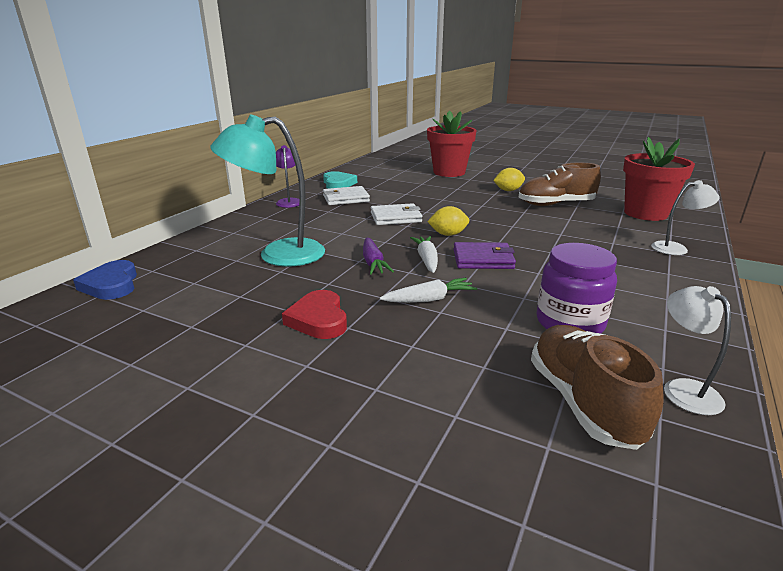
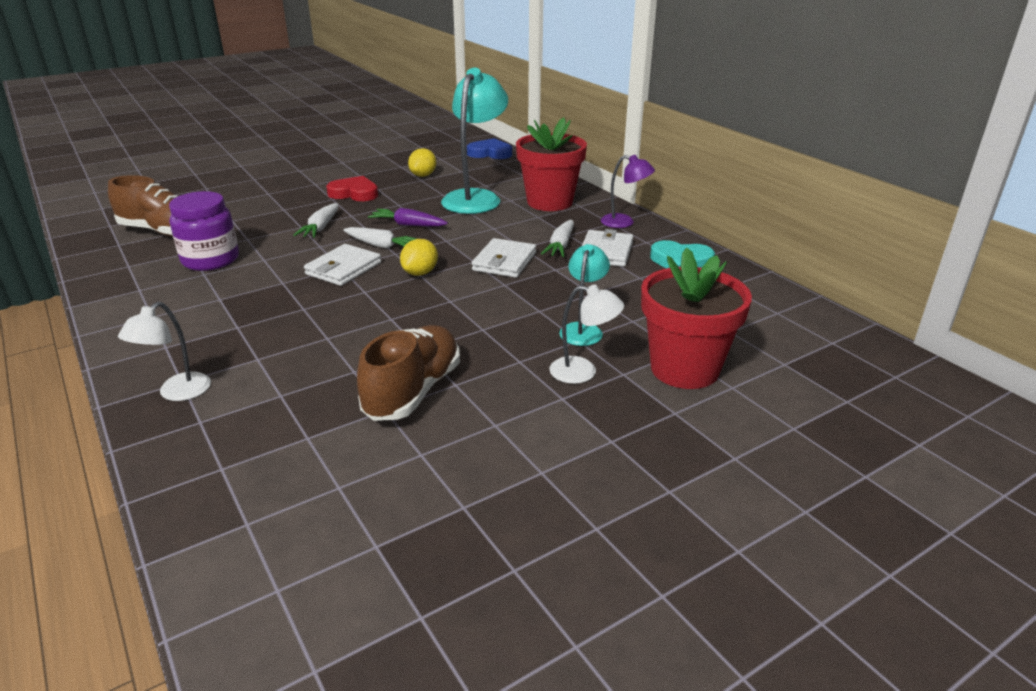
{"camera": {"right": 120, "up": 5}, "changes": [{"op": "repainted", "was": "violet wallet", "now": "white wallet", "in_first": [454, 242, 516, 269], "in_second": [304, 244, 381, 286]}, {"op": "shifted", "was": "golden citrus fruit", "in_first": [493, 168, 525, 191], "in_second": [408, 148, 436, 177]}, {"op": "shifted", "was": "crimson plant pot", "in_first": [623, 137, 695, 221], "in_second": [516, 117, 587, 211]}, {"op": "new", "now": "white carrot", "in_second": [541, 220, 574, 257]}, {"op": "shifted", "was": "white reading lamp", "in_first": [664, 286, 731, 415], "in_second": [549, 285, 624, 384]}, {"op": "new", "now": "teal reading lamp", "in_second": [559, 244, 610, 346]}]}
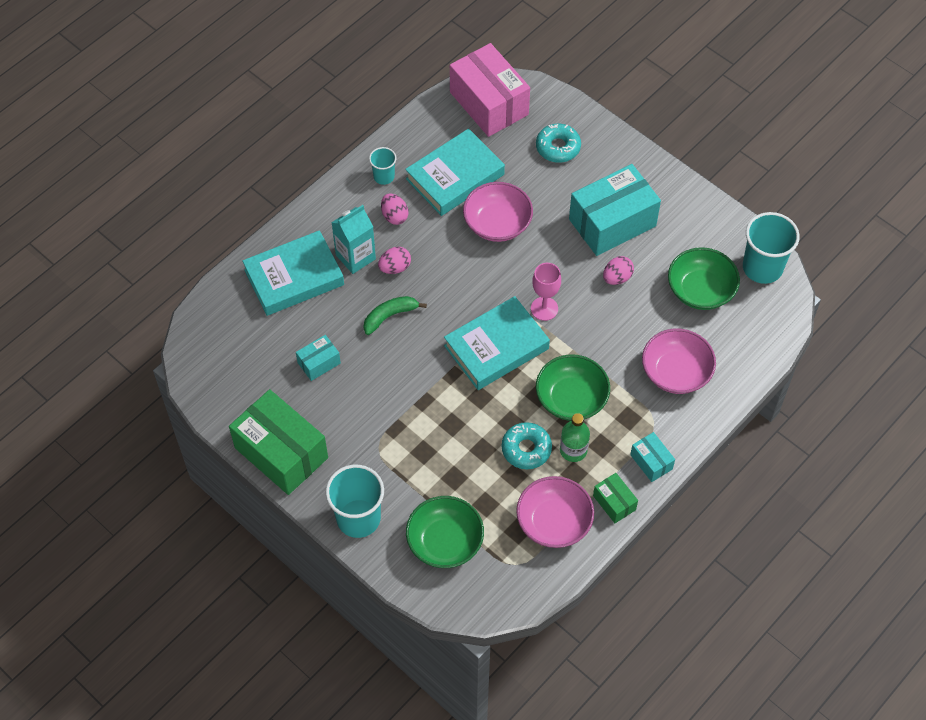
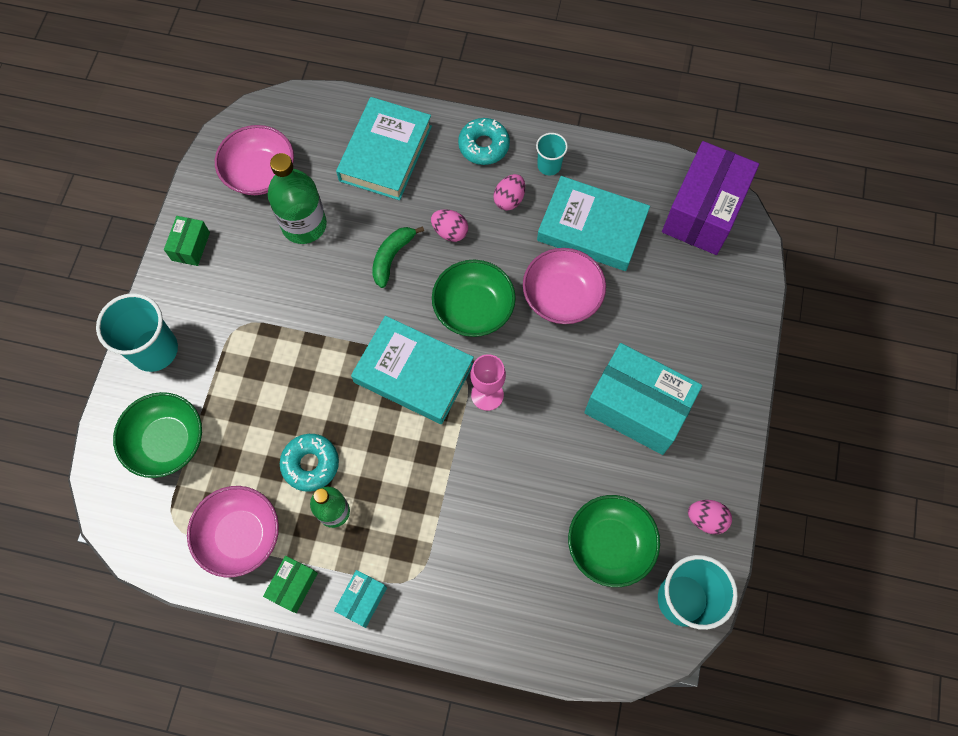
{"camera": {"right": 60, "up": 10}, "changes": [{"op": "scaled", "was": "green package", "in_first": [229, 389, 328, 495], "in_second": [164, 216, 210, 266], "ratio": 0.47}, {"op": "shifted", "was": "pink bowl", "in_first": [642, 329, 716, 394], "in_second": [215, 125, 294, 195]}, {"op": "swapped", "was": "teal package", "now": "green bottle", "in_first": [296, 335, 341, 381], "in_second": [268, 153, 327, 244]}, {"op": "rotated", "was": "teal hardback", "in_first": [242, 230, 344, 316], "in_second": [336, 97, 432, 200], "clockwise": 75}, {"op": "rotated", "was": "green banana fruit", "in_first": [363, 296, 427, 335], "in_second": [372, 226, 424, 288], "clockwise": -90}, {"op": "shifted", "was": "green bowl", "in_first": [536, 354, 610, 421], "in_second": [432, 260, 516, 337]}, {"op": "shifted", "was": "teal glazed donut", "in_first": [536, 124, 581, 163], "in_second": [458, 118, 510, 165]}, {"op": "repainted", "was": "pink package", "now": "violet package", "in_first": [450, 43, 530, 137], "in_second": [662, 141, 759, 255]}, {"op": "shifted", "was": "pink egg shape", "in_first": [603, 256, 634, 285], "in_second": [688, 500, 732, 534]}, {"op": "gone", "was": "teal juice carton", "in_first": [331, 205, 376, 274]}]}
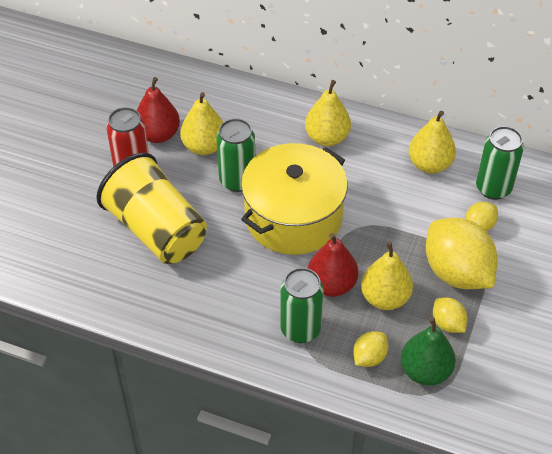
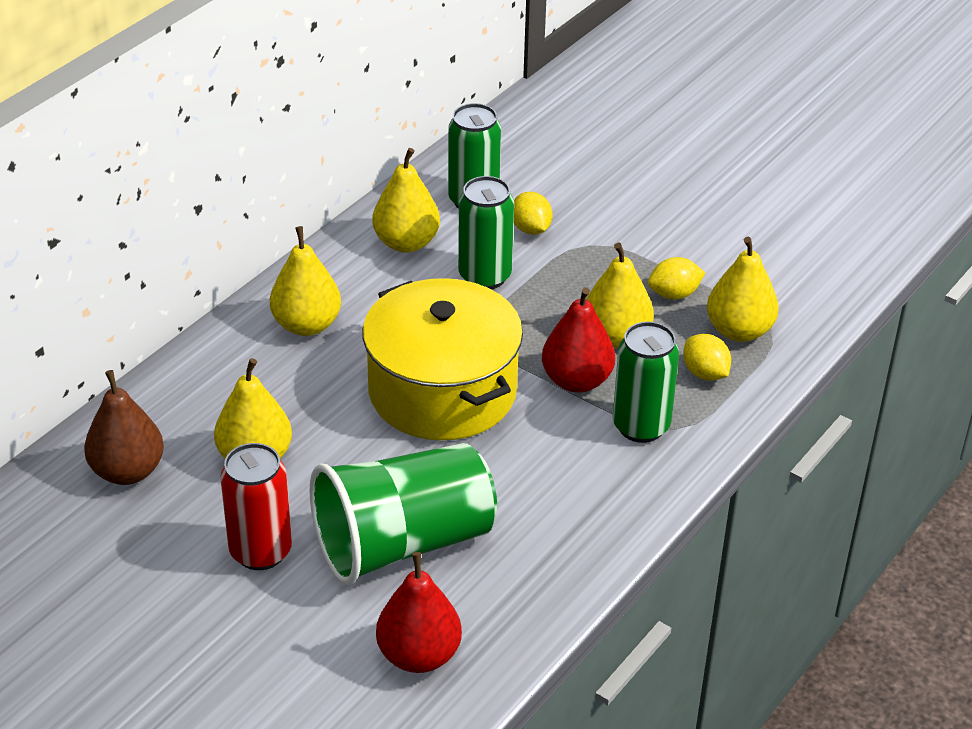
{"camera": {"right": -75, "up": -10}, "changes": [{"op": "new", "now": "dark brown pear", "in_second": [84, 370, 164, 485]}, {"op": "repainted", "was": "golden tumbler", "now": "green tumbler", "in_first": [96, 153, 207, 264], "in_second": [310, 443, 497, 585]}, {"op": "shifted", "was": "crimson pear", "in_first": [137, 77, 180, 143], "in_second": [376, 552, 462, 673]}, {"op": "shifted", "was": "green soda can", "in_first": [216, 118, 255, 192], "in_second": [458, 176, 514, 289]}, {"op": "repainted", "was": "green pear", "now": "golden pear", "in_first": [401, 317, 456, 386], "in_second": [707, 237, 779, 342]}, {"op": "gone", "was": "golden citrus fruit", "in_first": [426, 218, 498, 289]}]}
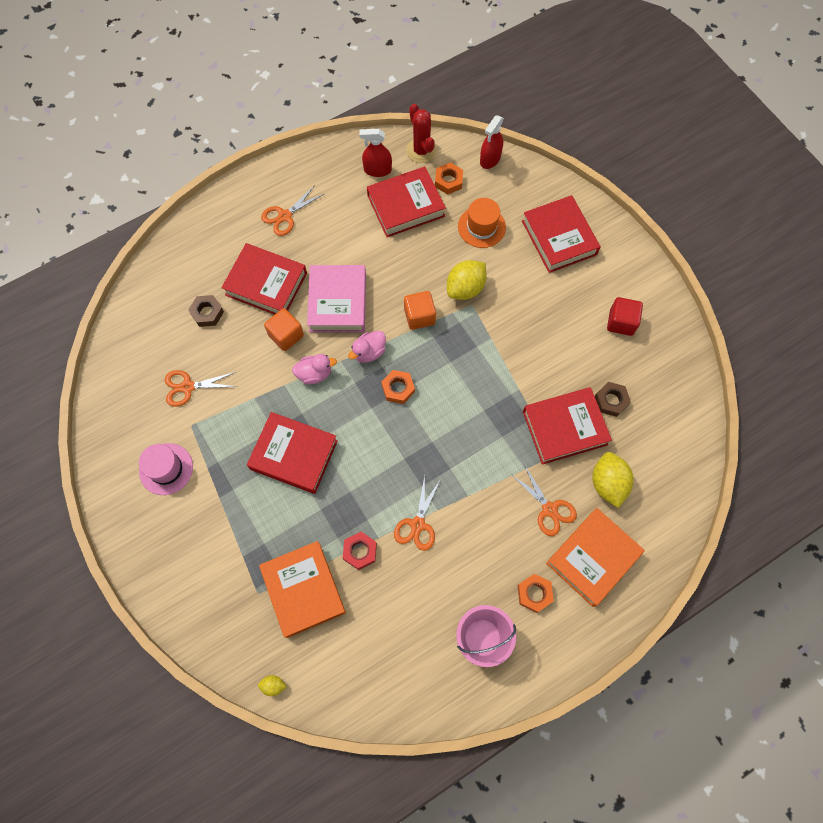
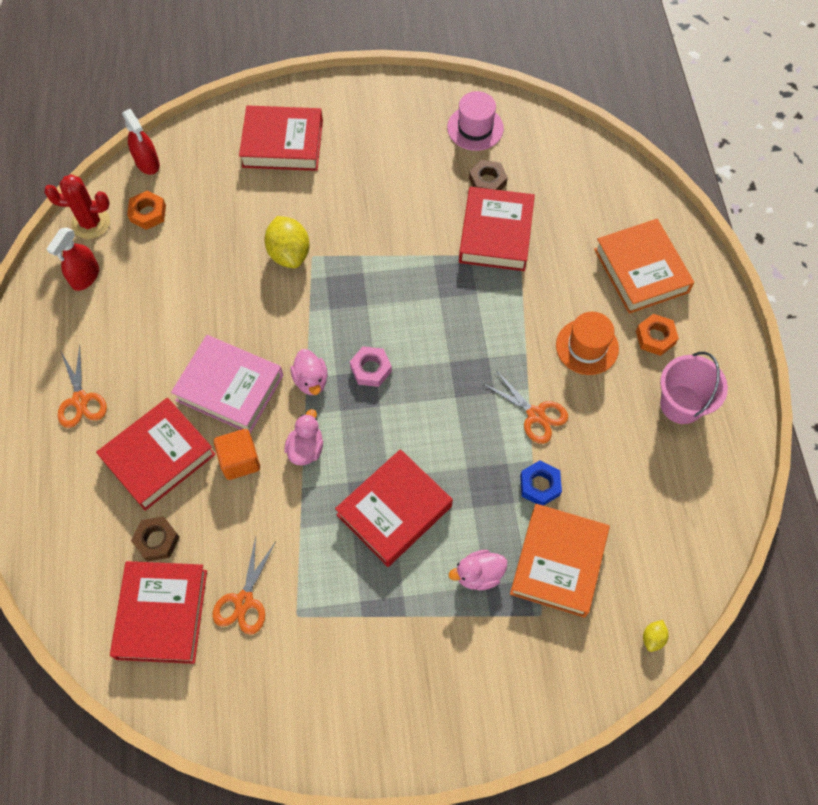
{"camera": {"right": -65, "up": -5}, "changes": [{"op": "shifted", "was": "crimson hardback", "in_first": [367, 167, 446, 237], "in_second": [110, 561, 207, 664]}, {"op": "repainted", "was": "orange nut", "now": "pink nut", "in_first": [381, 370, 415, 404], "in_second": [350, 346, 392, 387]}, {"op": "shifted", "was": "pink hat", "in_first": [139, 443, 193, 495], "in_second": [447, 91, 504, 151]}, {"op": "new", "now": "pink rubber duck", "in_second": [449, 550, 507, 590]}, {"op": "rotated", "was": "orange hardback", "in_first": [259, 541, 346, 638], "in_second": [510, 504, 610, 618], "clockwise": -75}, {"op": "repainted", "was": "crimson nut", "now": "royal blue nut", "in_first": [343, 532, 377, 570], "in_second": [520, 460, 562, 506]}, {"op": "shifted", "was": "orange hat", "in_first": [458, 198, 506, 248], "in_second": [556, 312, 619, 375]}, {"op": "gone", "was": "orange block", "in_first": [404, 291, 436, 330]}, {"op": "gone", "was": "orange shears", "in_first": [511, 465, 577, 536]}, {"op": "gone", "was": "golden citrus fruit", "in_first": [592, 452, 634, 508]}, {"op": "gone", "was": "crimson block", "in_first": [607, 297, 643, 336]}]}
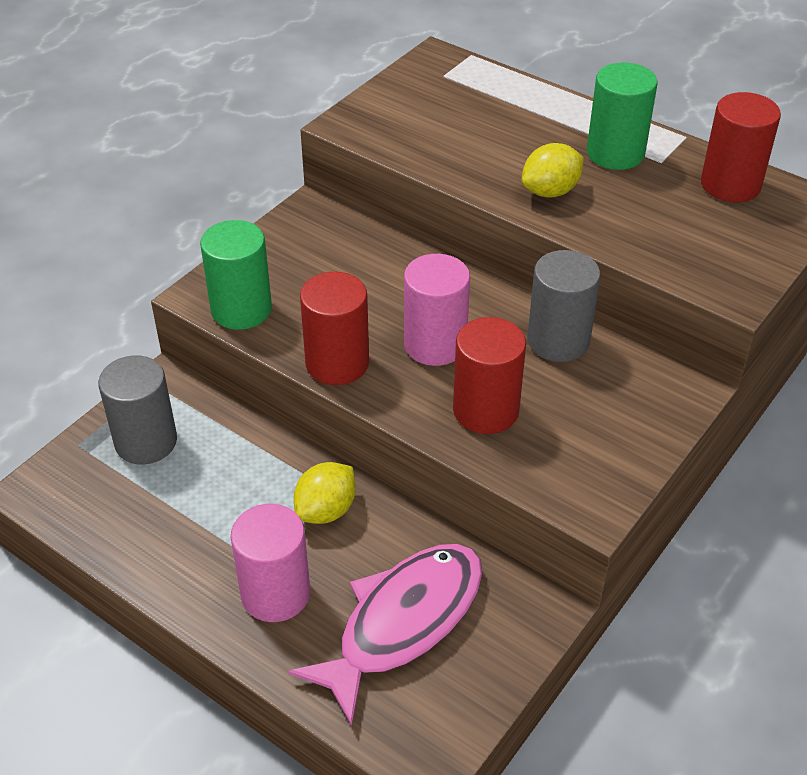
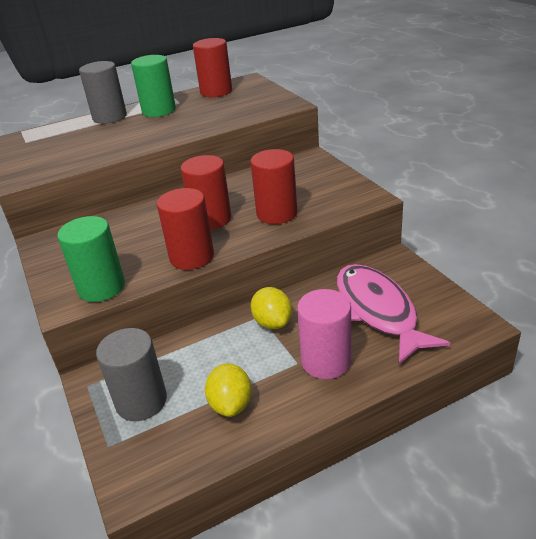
{"camera": {"right": -60, "up": -10}, "changes": [{"op": "shifted", "was": "gray cylinder", "in_first": [527, 250, 601, 362], "in_second": [79, 61, 127, 124]}, {"op": "repainted", "was": "pink cylinder", "now": "crimson cylinder", "in_first": [404, 254, 470, 366], "in_second": [181, 155, 231, 230]}, {"op": "shifted", "was": "golden citrus fruit", "in_first": [522, 143, 584, 198], "in_second": [205, 363, 252, 417]}]}
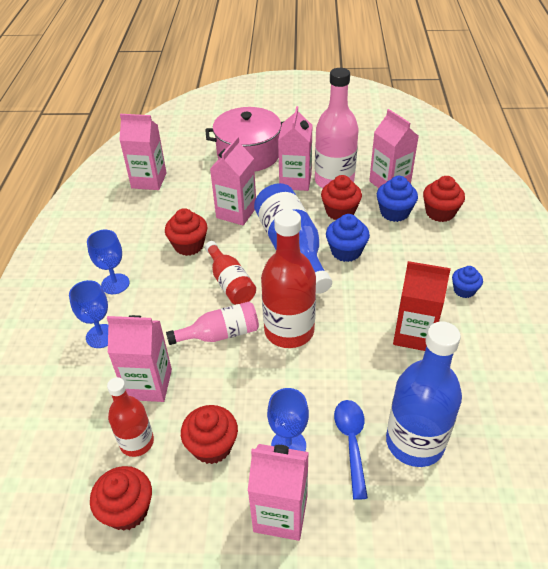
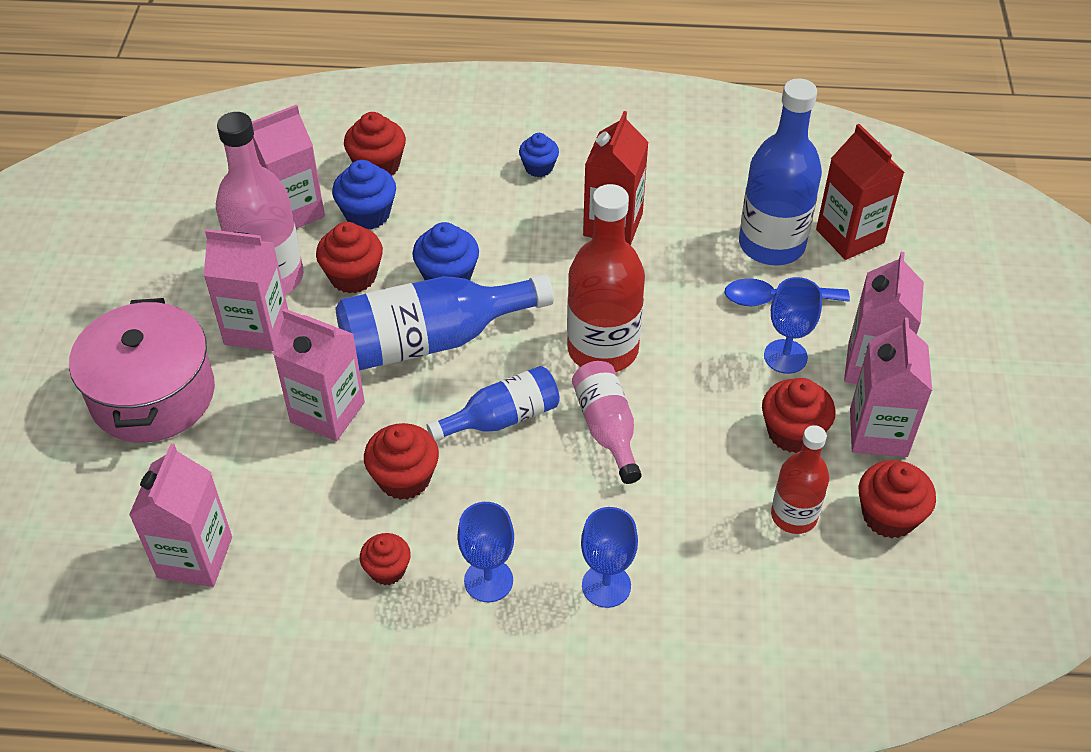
{"camera": {"right": -90, "up": 5}, "changes": [{"op": "new", "now": "crimson fairy cake", "in_second": [360, 533, 411, 585]}, {"op": "repainted", "was": "crimson bottle", "now": "royal blue bottle", "in_first": [205, 241, 256, 305], "in_second": [427, 366, 560, 442]}, {"op": "new", "now": "crimson juice carton", "in_second": [816, 124, 904, 260]}, {"op": "shifted", "was": "pink juice carton", "in_first": [107, 315, 172, 402], "in_second": [850, 318, 932, 457]}]}
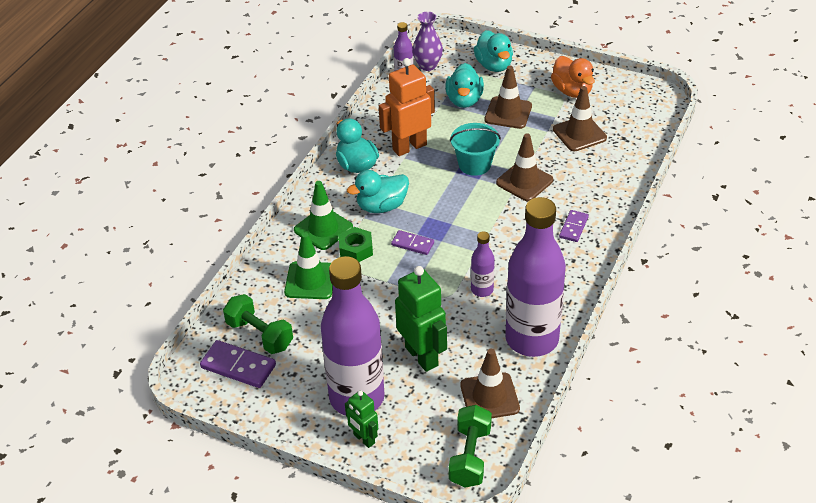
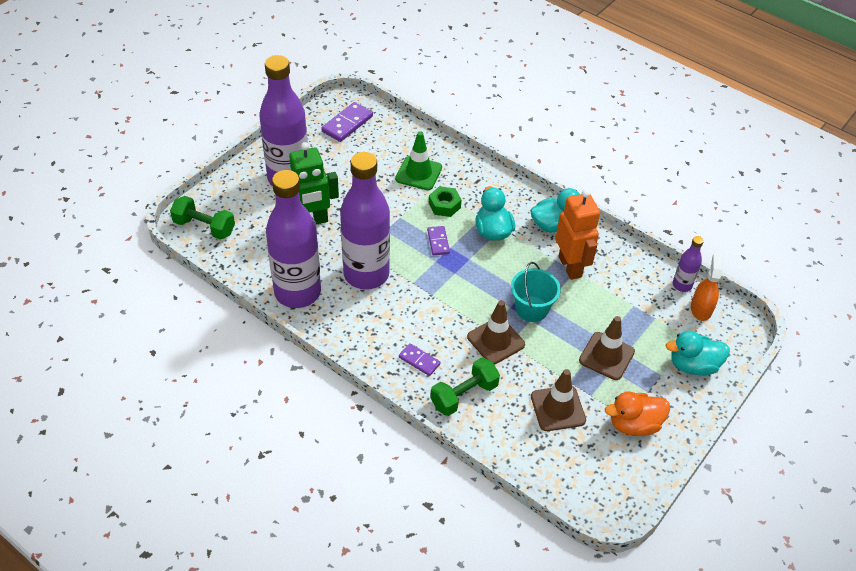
{"camera": {"right": 100, "up": 5}, "changes": [{"op": "scaled", "was": "violet bottle", "in_first": [471, 232, 495, 297], "in_second": [340, 152, 390, 289], "ratio": 2.28}, {"op": "rotated", "was": "violet domino piece", "in_first": [391, 230, 434, 255], "in_second": [427, 226, 450, 255], "clockwise": -45}, {"op": "shifted", "was": "green dumbbell", "in_first": [223, 294, 293, 354], "in_second": [430, 357, 500, 416]}, {"op": "swapped", "was": "violet vase", "now": "orange spray cleaner", "in_first": [413, 12, 443, 71], "in_second": [691, 254, 722, 321]}, {"op": "gone", "was": "green traffic cone", "in_first": [294, 181, 353, 250]}, {"op": "gone", "was": "green robot figure", "in_first": [345, 390, 378, 448]}, {"op": "gone", "was": "teal rubber duck", "in_first": [445, 63, 484, 108]}, {"op": "gone", "was": "dark brown traffic cone", "in_first": [460, 348, 520, 418]}]}
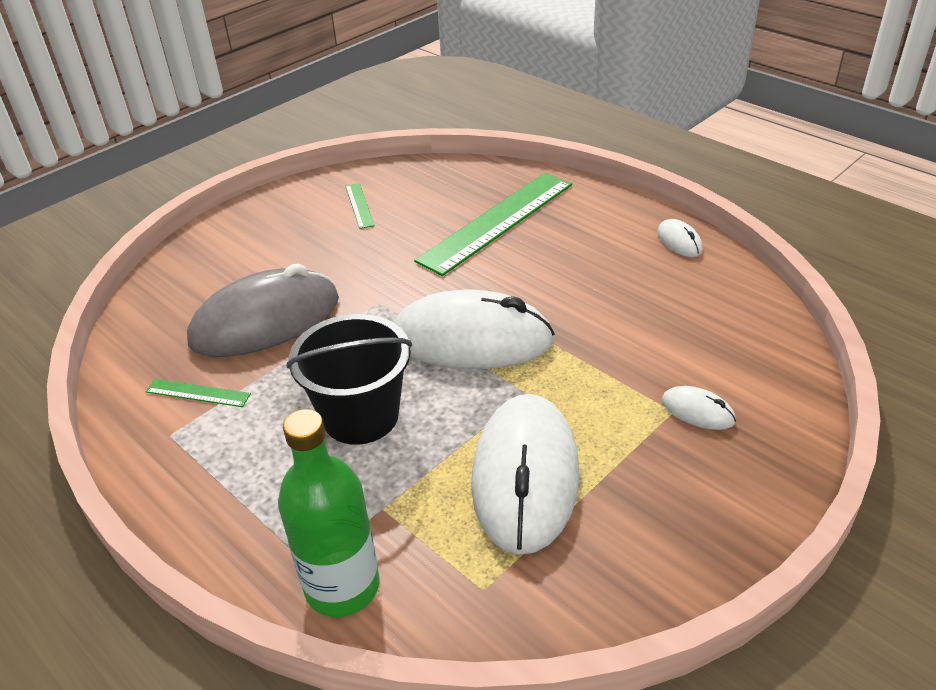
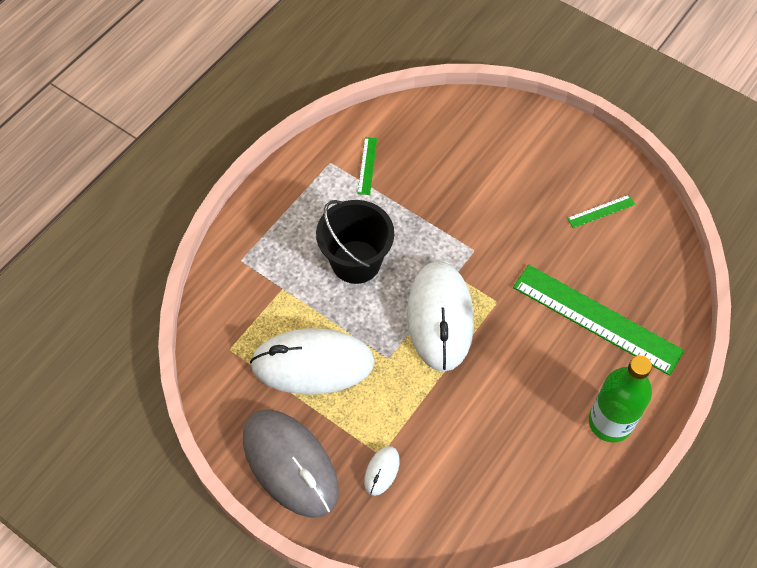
{"camera": {"right": 80, "up": 20}, "changes": [{"op": "shifted", "was": "gray PC mouse", "in_first": [187, 264, 339, 357], "in_second": [243, 410, 339, 518]}, {"op": "shifted", "was": "green bottle", "in_first": [278, 409, 380, 617], "in_second": [589, 355, 652, 443]}, {"op": "gone", "was": "white PC mouse", "in_first": [657, 219, 703, 257]}]}
